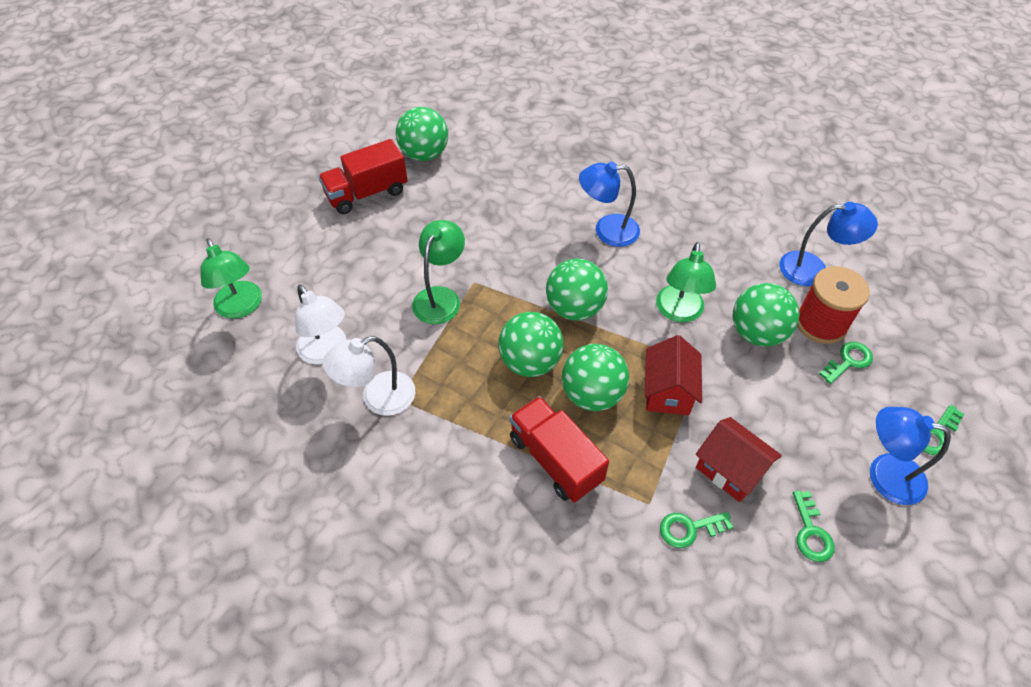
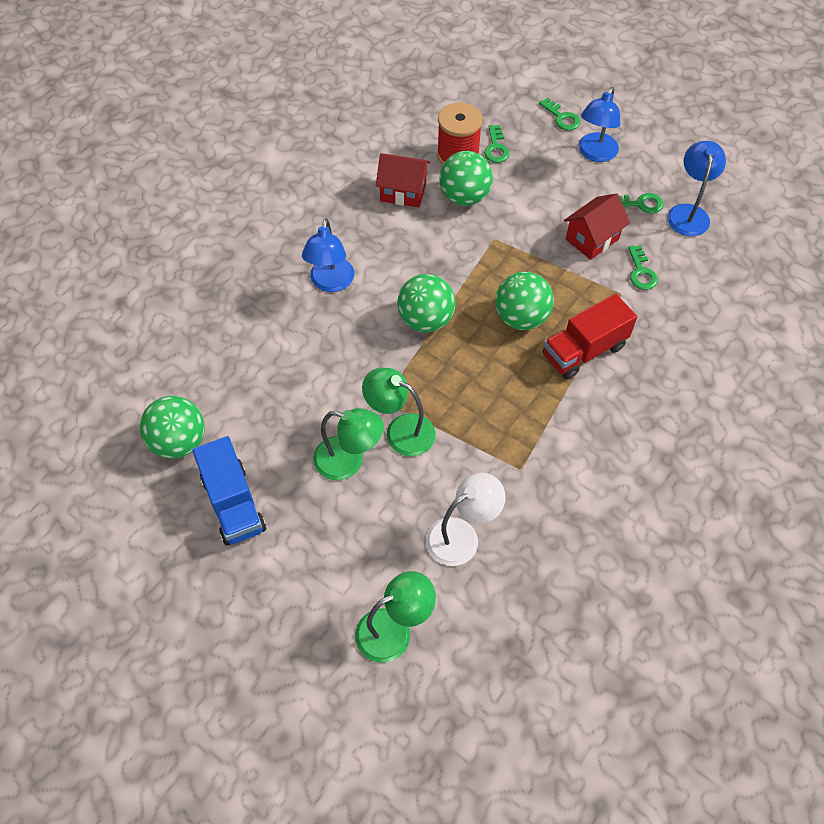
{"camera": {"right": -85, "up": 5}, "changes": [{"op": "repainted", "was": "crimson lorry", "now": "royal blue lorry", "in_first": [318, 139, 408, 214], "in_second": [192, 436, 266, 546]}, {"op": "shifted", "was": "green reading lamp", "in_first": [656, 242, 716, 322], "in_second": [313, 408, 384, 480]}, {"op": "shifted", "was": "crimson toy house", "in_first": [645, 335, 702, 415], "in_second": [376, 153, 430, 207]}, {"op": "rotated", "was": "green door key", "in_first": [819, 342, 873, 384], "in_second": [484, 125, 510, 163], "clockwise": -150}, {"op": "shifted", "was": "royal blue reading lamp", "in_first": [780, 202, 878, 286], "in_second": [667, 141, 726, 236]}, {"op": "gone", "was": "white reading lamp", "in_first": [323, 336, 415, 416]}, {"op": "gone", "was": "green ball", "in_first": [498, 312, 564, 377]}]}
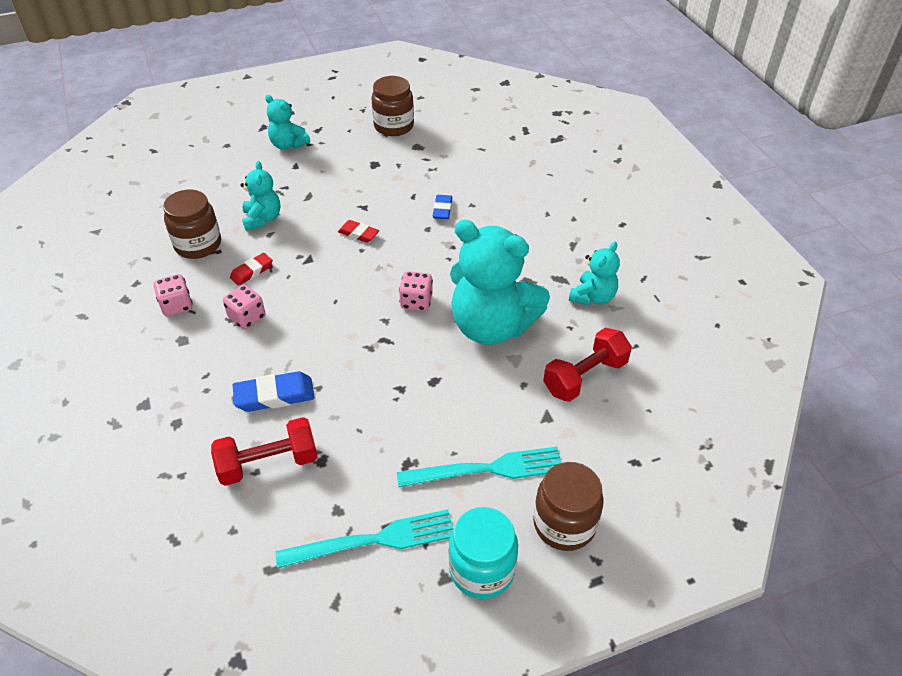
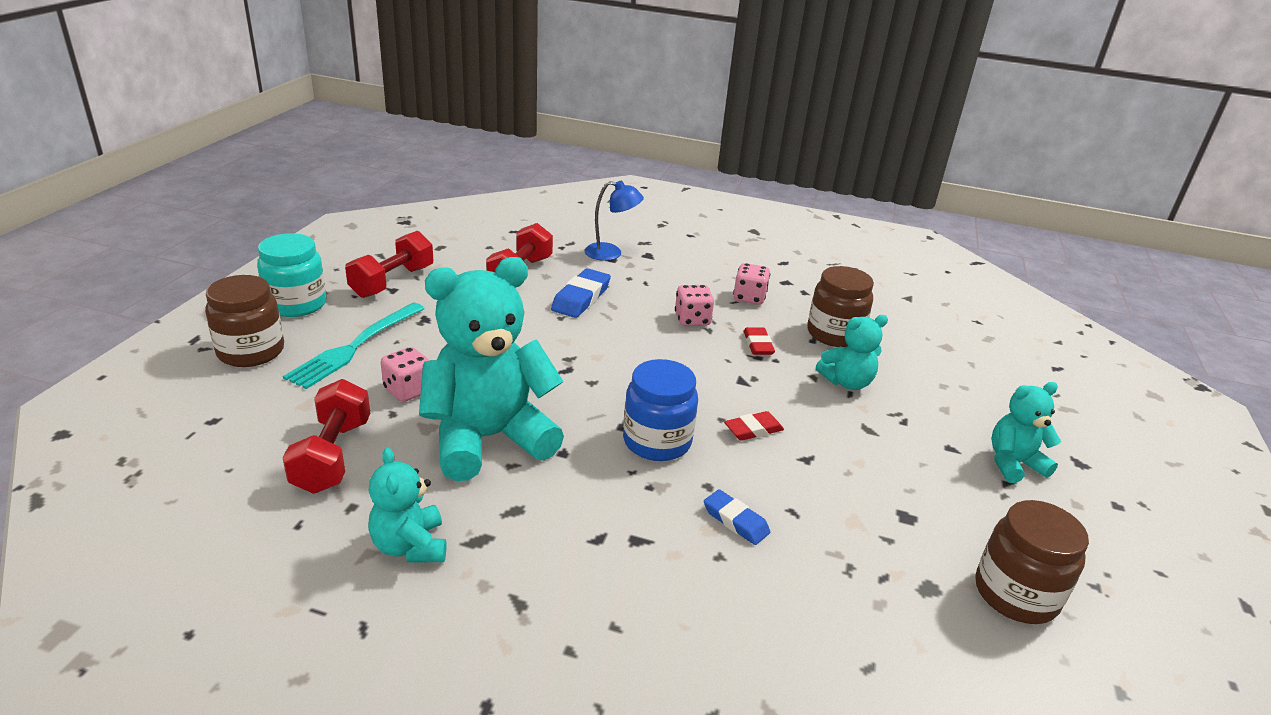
{"camera": {"right": 125, "up": -15}, "changes": [{"op": "swapped", "was": "teal table fork", "now": "crimson dumbbell", "in_first": [275, 509, 453, 568], "in_second": [345, 231, 433, 298]}, {"op": "shifted", "was": "pink dice", "in_first": [399, 271, 433, 311], "in_second": [381, 347, 430, 402]}, {"op": "new", "now": "royal blue reading lamp", "in_second": [584, 181, 644, 261]}, {"op": "new", "now": "royal blue jar", "in_second": [623, 359, 698, 461]}, {"op": "rotated", "was": "teal teddy", "in_first": [240, 161, 280, 231], "in_second": [816, 315, 888, 390], "clockwise": -45}]}
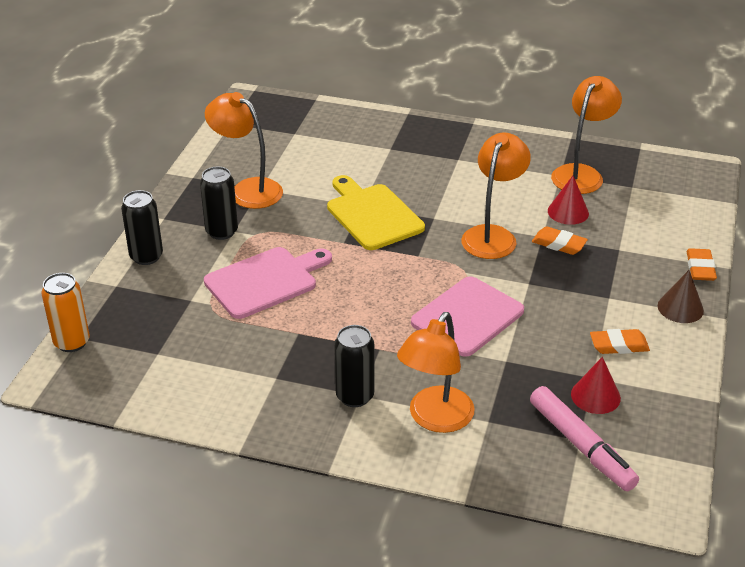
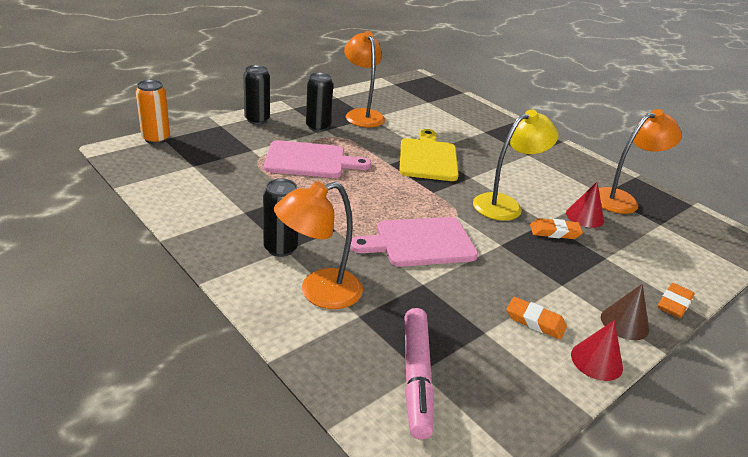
{"camera": {"right": 30, "up": -5}, "changes": [{"op": "repainted", "was": "orange reading lamp", "now": "golden reading lamp", "in_first": [461, 132, 531, 259], "in_second": [473, 109, 558, 221]}, {"op": "rotated", "was": "orange eraser", "in_first": [532, 226, 588, 255], "in_second": [530, 218, 583, 239], "clockwise": -60}, {"op": "shifted", "was": "crimson cone shape", "in_first": [571, 357, 621, 414], "in_second": [571, 320, 623, 381]}]}
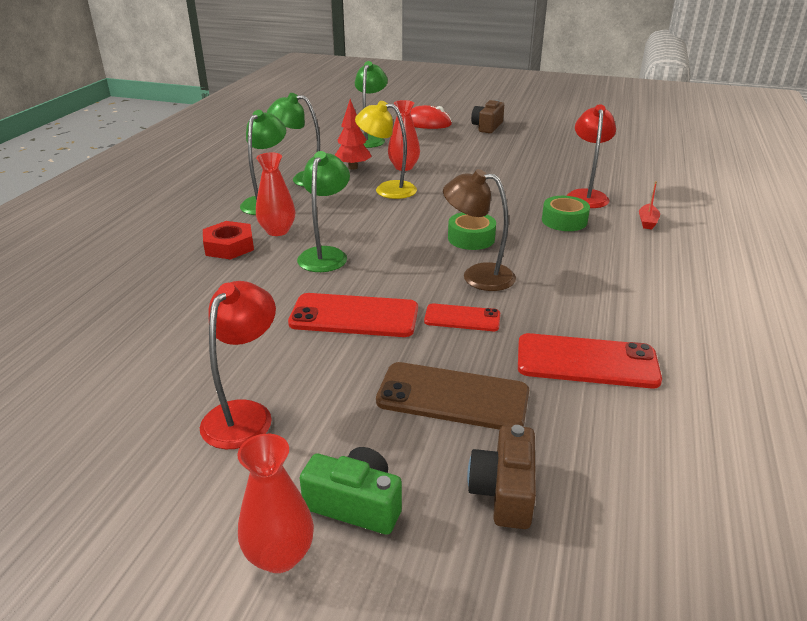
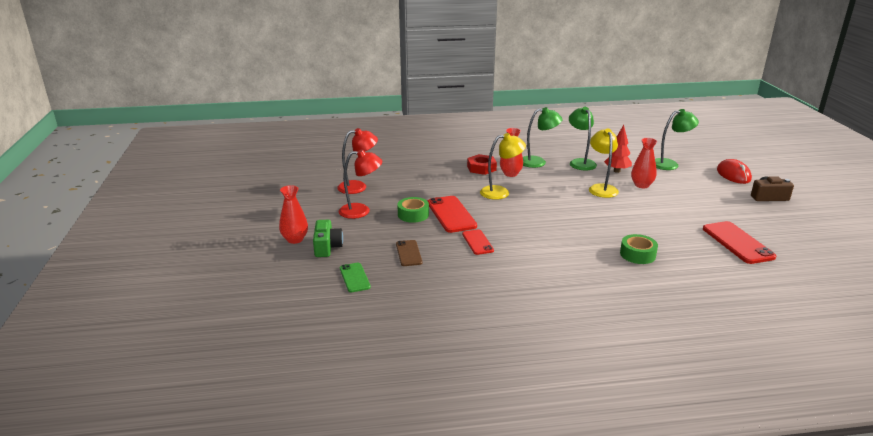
{"camera": {"right": 65, "up": -5}, "changes": [{"op": "shifted", "was": "crimson reading lamp", "in_first": [567, 104, 616, 208], "in_second": [337, 128, 378, 194]}, {"op": "swapped", "was": "dark brown compact camera", "now": "green phone", "in_first": [467, 425, 536, 529], "in_second": [340, 263, 371, 292]}, {"op": "scaled", "was": "dark brown phone", "in_first": [376, 362, 529, 430], "in_second": [396, 240, 422, 266], "ratio": 0.59}, {"op": "shifted", "was": "green sticky tape", "in_first": [448, 212, 496, 250], "in_second": [397, 197, 429, 223]}, {"op": "repainted", "was": "green reading lamp", "now": "golden reading lamp", "in_first": [297, 151, 350, 272], "in_second": [480, 133, 526, 200]}, {"op": "shifted", "was": "crimson phone", "in_first": [518, 333, 662, 389], "in_second": [703, 221, 776, 264]}, {"op": "gone", "was": "dark brown reading lamp", "in_first": [443, 169, 516, 291]}, {"op": "gone", "was": "crimson sailboat", "in_first": [639, 181, 660, 229]}]}
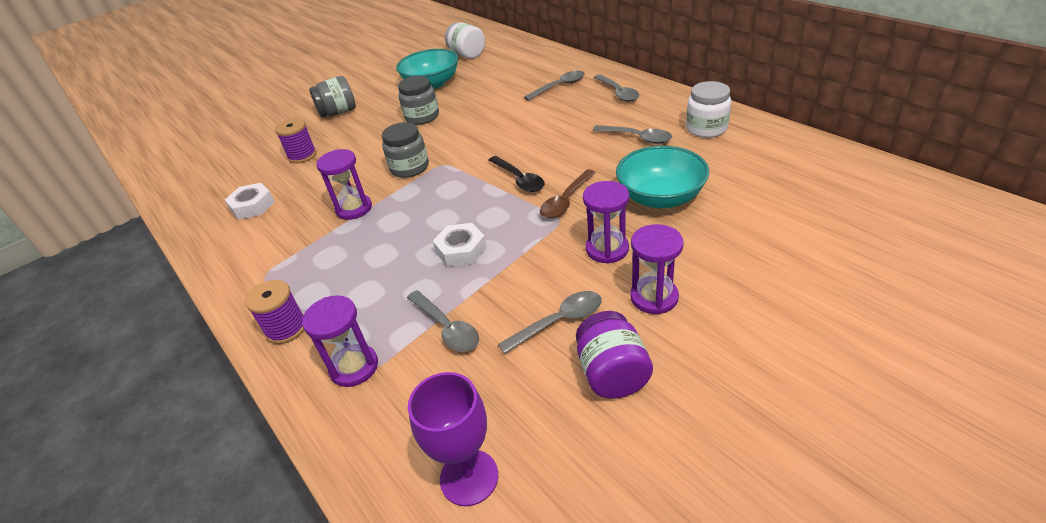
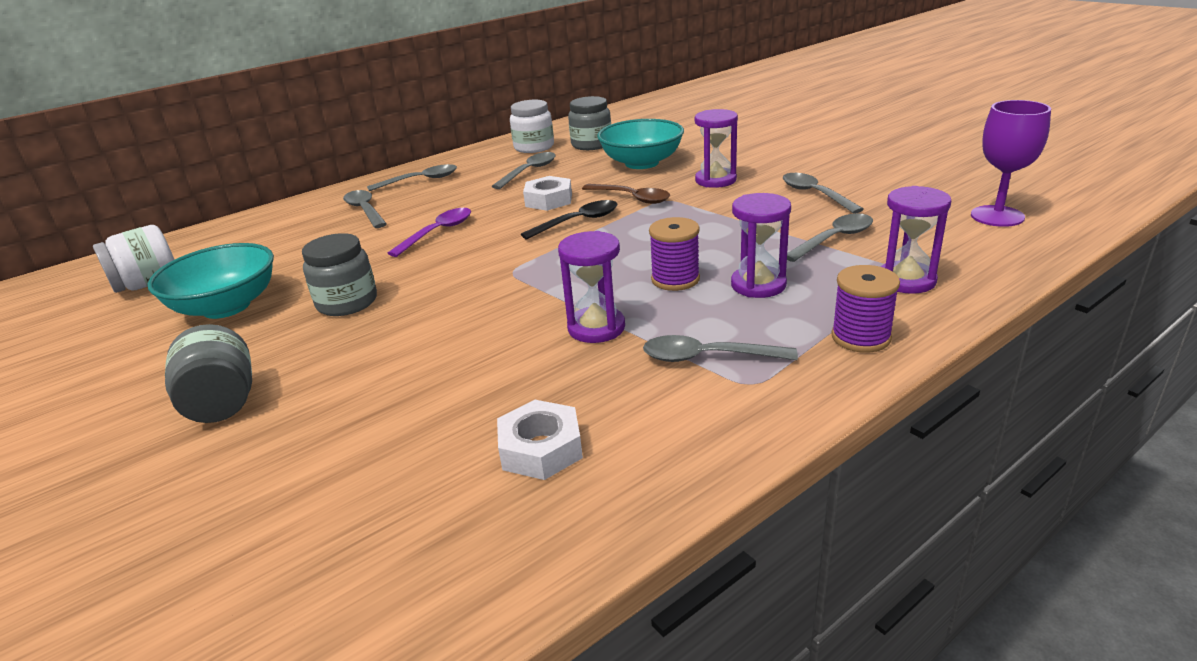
{"camera": {"right": -90, "up": -10}, "changes": [{"op": "new", "now": "violet teaspoon", "in_second": [388, 208, 471, 257]}, {"op": "shifted", "was": "white nut", "in_first": [433, 223, 487, 267], "in_second": [523, 176, 572, 211]}, {"op": "shifted", "was": "gray jar", "in_first": [382, 122, 429, 178], "in_second": [568, 96, 611, 150]}, {"op": "new", "now": "gray teaspoon", "in_second": [643, 335, 798, 362]}, {"op": "shifted", "was": "violet spool", "in_first": [275, 118, 317, 164], "in_second": [649, 217, 700, 291]}, {"op": "shifted", "was": "violet sand timer", "in_first": [630, 224, 684, 314], "in_second": [731, 193, 791, 298]}, {"op": "gone", "was": "violet jar", "in_first": [576, 311, 653, 399]}]}
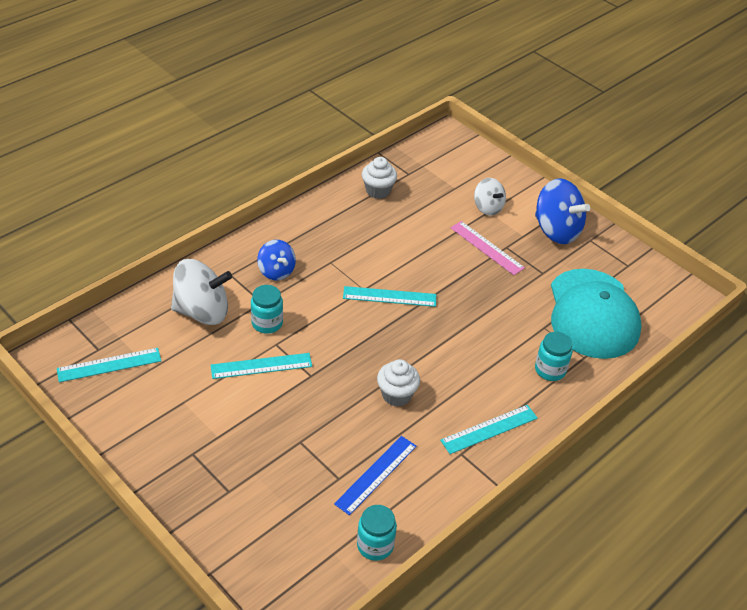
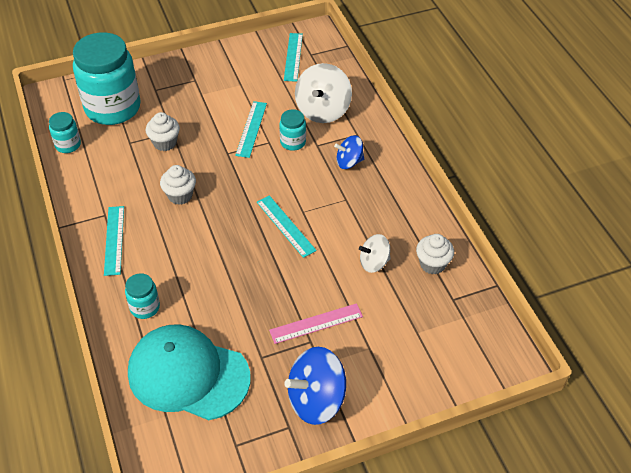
{"camera": {"right": 115, "up": 5}, "changes": [{"op": "new", "now": "teal jar", "in_second": [73, 32, 141, 125]}, {"op": "new", "now": "white fairy cake", "in_second": [146, 112, 180, 151]}, {"op": "rotated", "was": "teal ruler", "in_first": [343, 286, 436, 307], "in_second": [257, 195, 317, 258], "clockwise": -60}, {"op": "shifted", "was": "white toy top", "in_first": [474, 178, 506, 216], "in_second": [359, 234, 391, 273]}, {"op": "gone", "was": "royal blue ruler", "in_first": [334, 436, 417, 515]}]}
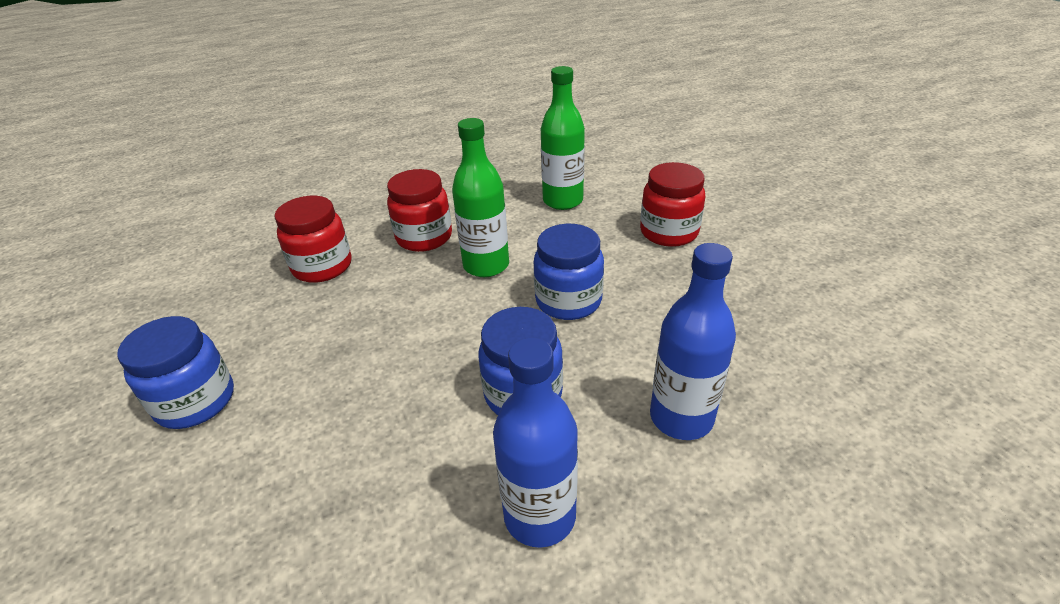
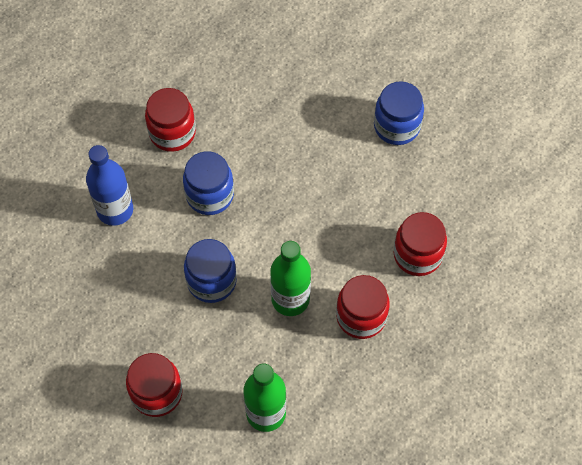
{"camera": {"right": 155, "up": 25}, "changes": [{"op": "swapped", "was": "royal blue bottle", "now": "crimson jar", "in_first": [493, 337, 578, 548], "in_second": [145, 88, 196, 152]}]}
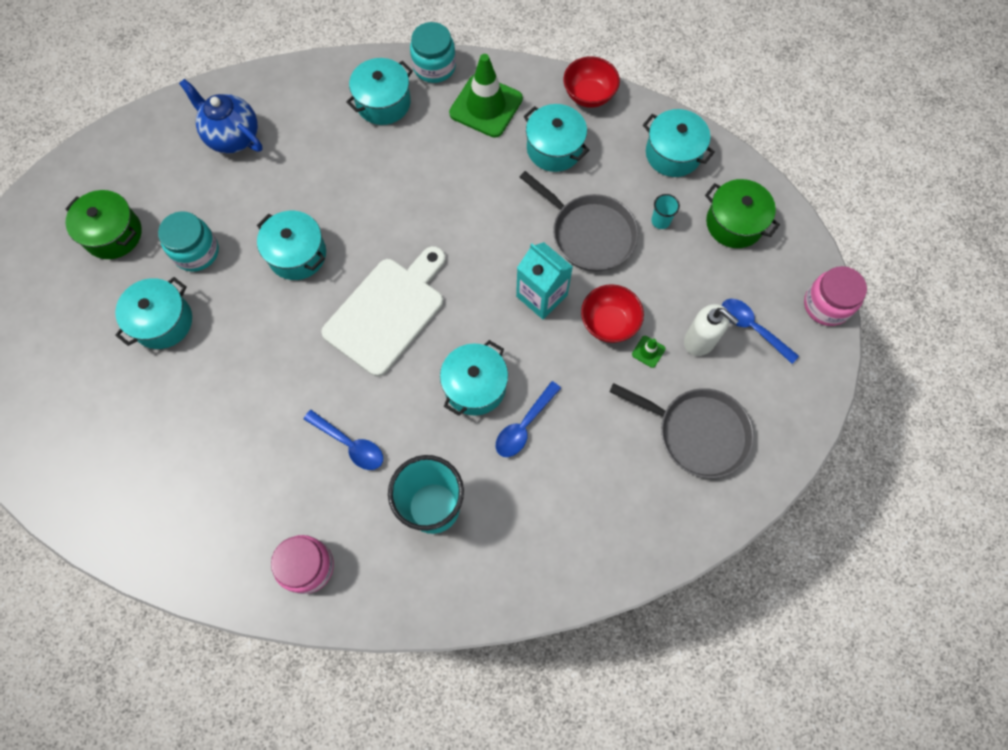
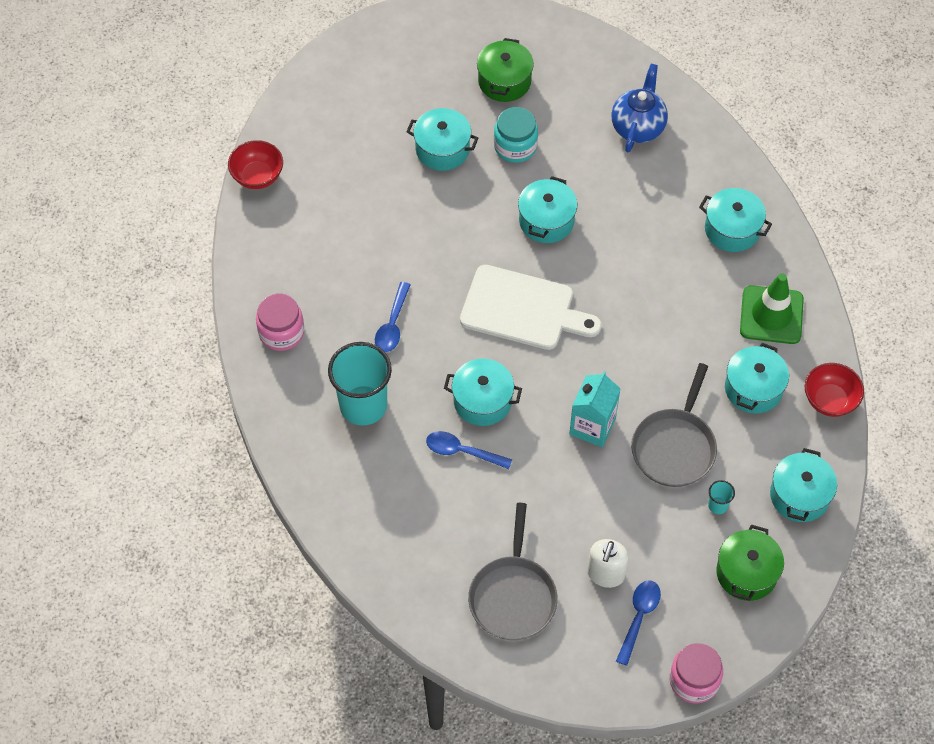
{"camera": {"right": 70, "up": -10}, "changes": [{"op": "shifted", "was": "crimson bowl", "in_first": [581, 284, 644, 343], "in_second": [228, 140, 283, 189]}, {"op": "gone", "was": "teal jar", "in_first": [410, 22, 456, 83]}, {"op": "gone", "was": "green traffic cone", "in_first": [632, 336, 665, 368]}]}
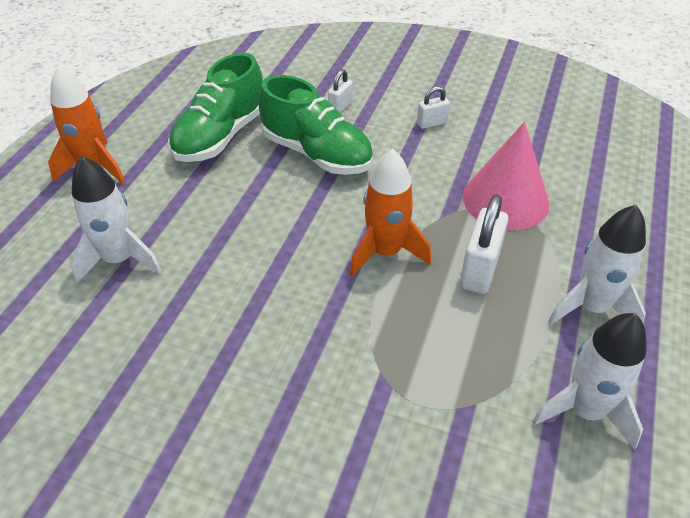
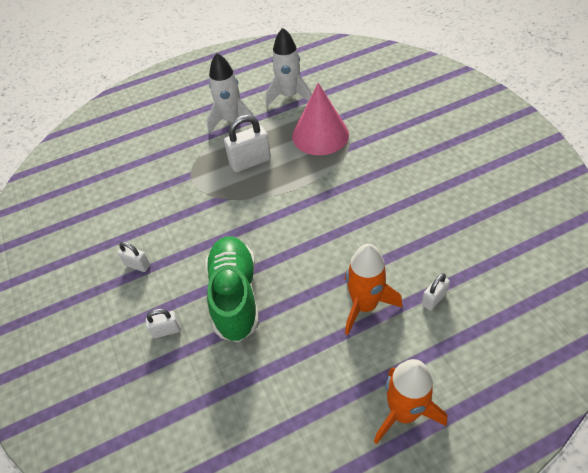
{"camera": {"right": -130, "up": 5}, "changes": [{"op": "shifted", "was": "pink cone shape", "in_first": [463, 122, 549, 231], "in_second": [292, 83, 349, 155]}, {"op": "shifted", "was": "orange spaceship", "in_first": [350, 149, 431, 277], "in_second": [345, 244, 402, 335]}, {"op": "swapped", "was": "white spaceship", "now": "white small lock", "in_first": [70, 156, 161, 284], "in_second": [421, 273, 450, 311]}, {"op": "gone", "was": "green shoe", "in_first": [168, 53, 263, 162]}]}
